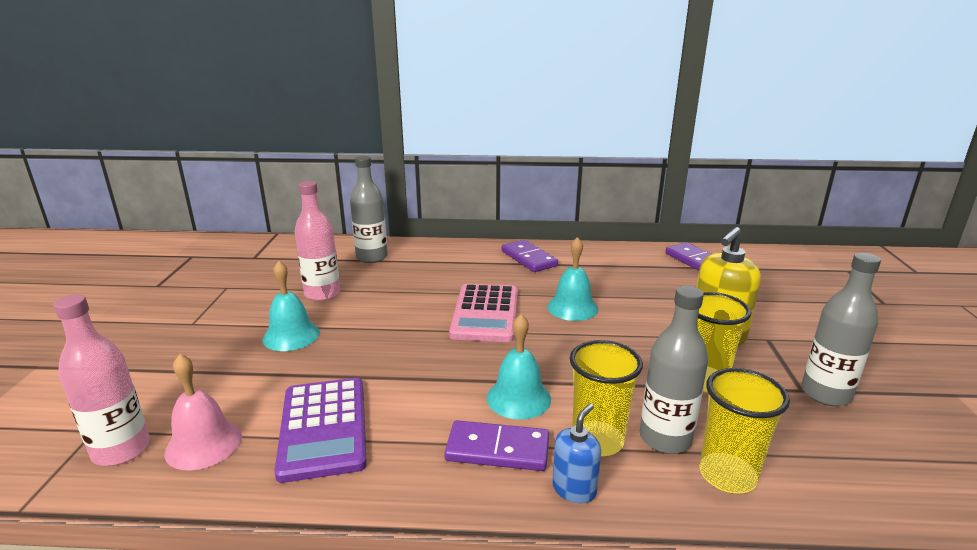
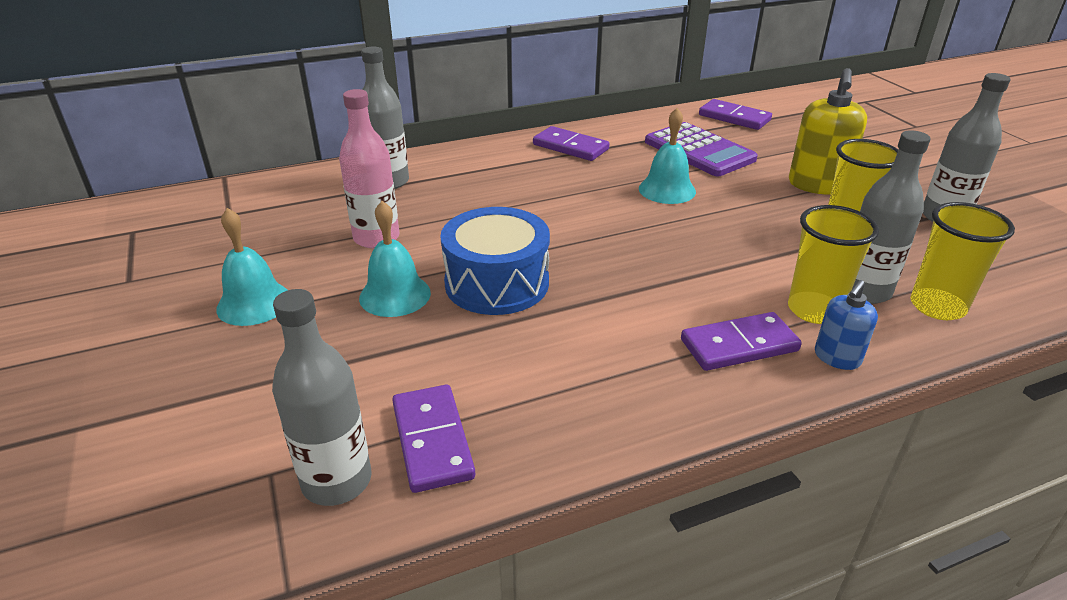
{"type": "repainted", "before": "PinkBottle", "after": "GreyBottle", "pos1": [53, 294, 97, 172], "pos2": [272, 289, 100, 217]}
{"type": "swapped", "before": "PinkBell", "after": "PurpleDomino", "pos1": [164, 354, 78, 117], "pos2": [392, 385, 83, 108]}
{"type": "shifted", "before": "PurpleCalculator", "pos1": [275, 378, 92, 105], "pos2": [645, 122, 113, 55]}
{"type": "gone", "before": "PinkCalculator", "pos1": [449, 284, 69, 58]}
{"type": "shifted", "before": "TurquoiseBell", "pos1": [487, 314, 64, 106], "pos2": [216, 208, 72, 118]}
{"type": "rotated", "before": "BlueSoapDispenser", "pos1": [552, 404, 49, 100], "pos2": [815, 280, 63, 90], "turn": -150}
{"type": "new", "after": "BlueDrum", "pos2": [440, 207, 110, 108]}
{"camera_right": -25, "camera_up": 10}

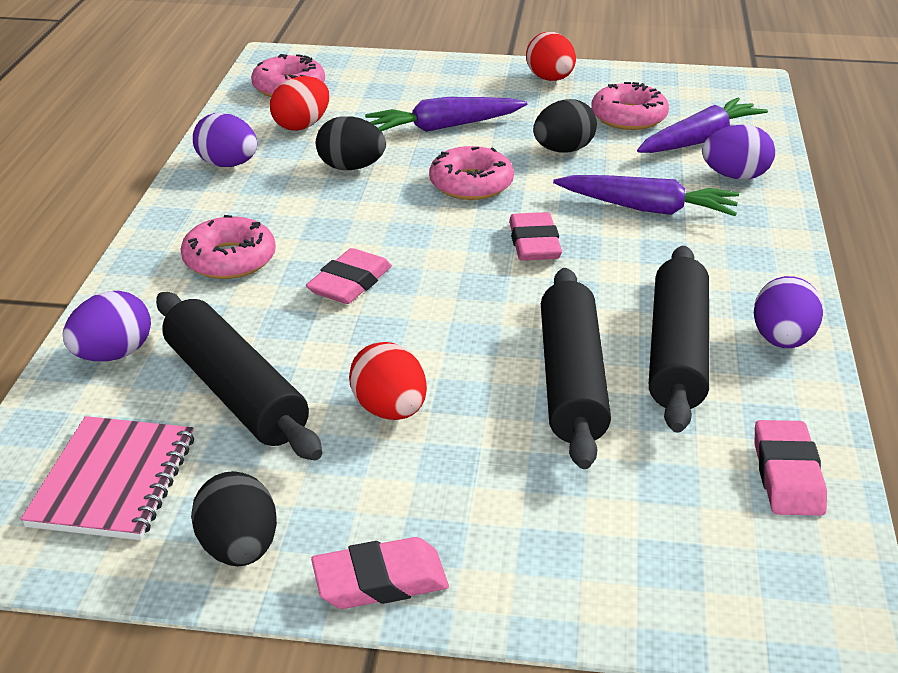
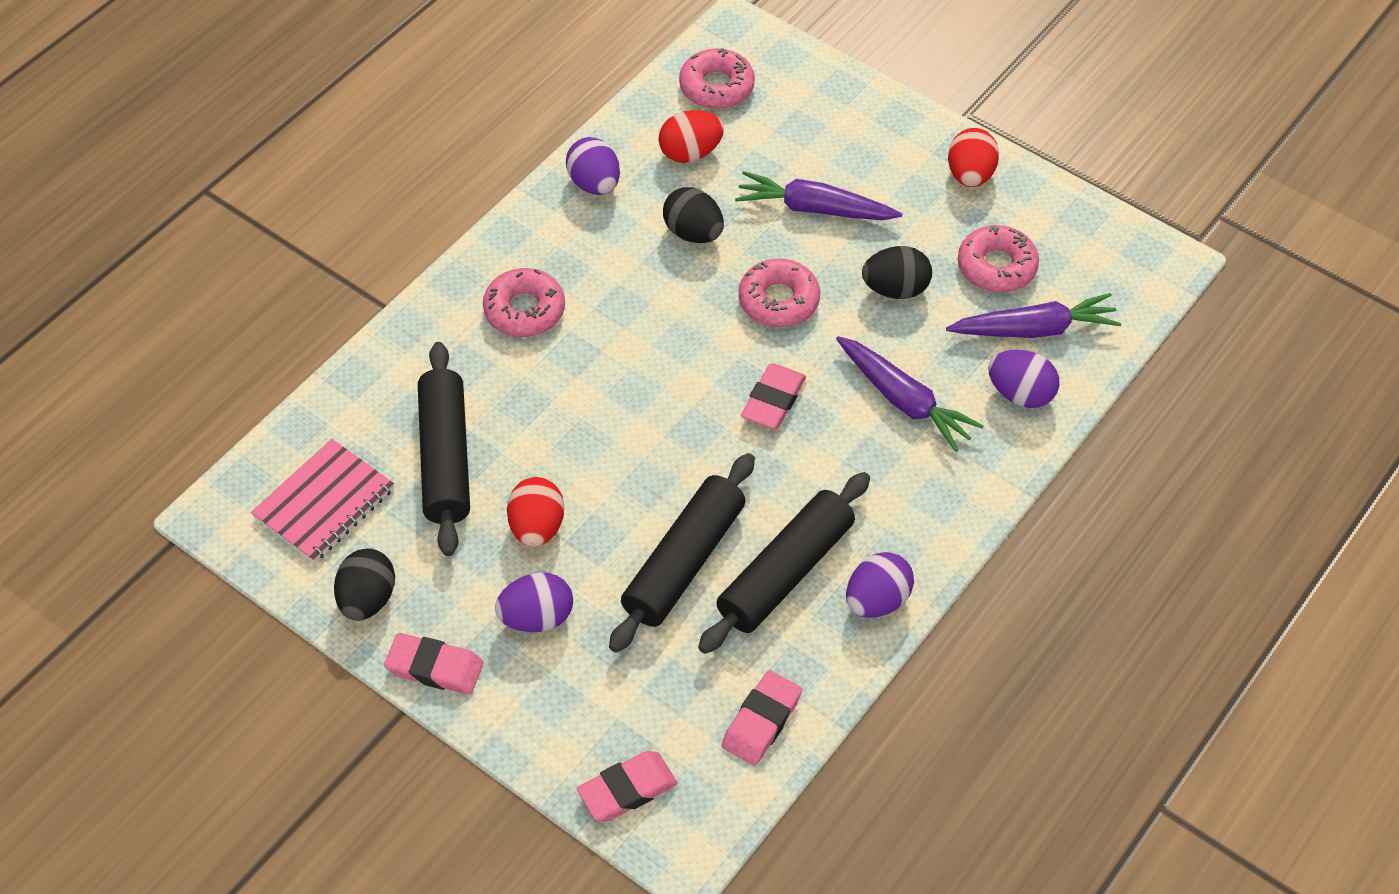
{"type": "shifted", "before": "PurpleEgg", "pos1": [63, 291, 88, 70], "pos2": [495, 573, 78, 59]}
{"type": "shifted", "before": "PinkEraser", "pos1": [306, 248, 86, 56], "pos2": [577, 751, 100, 71]}
{"camera_right": 30, "camera_up": 20}

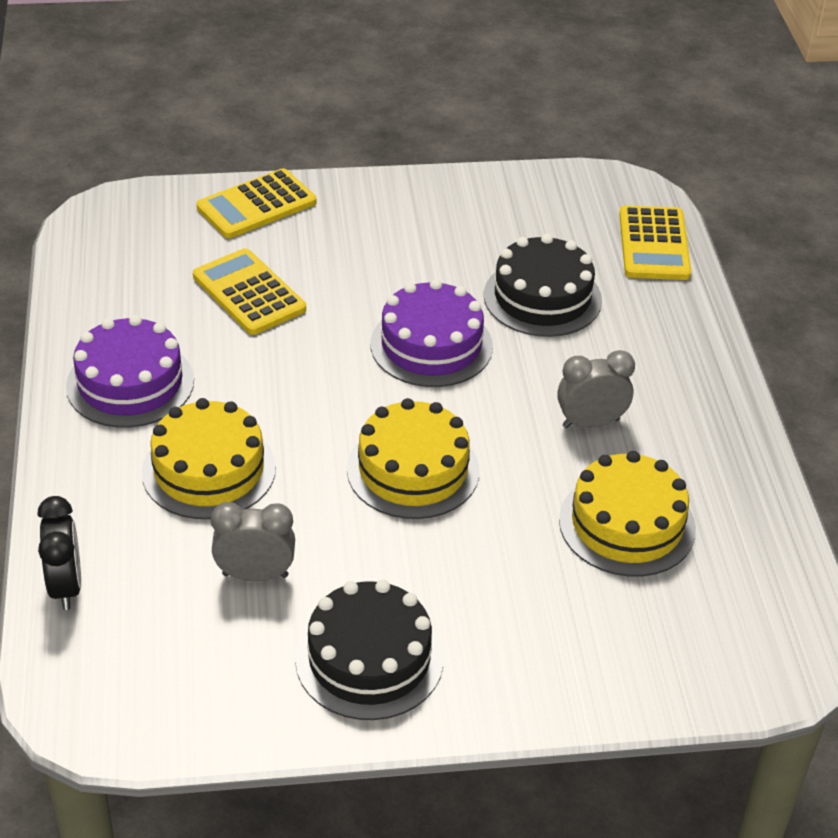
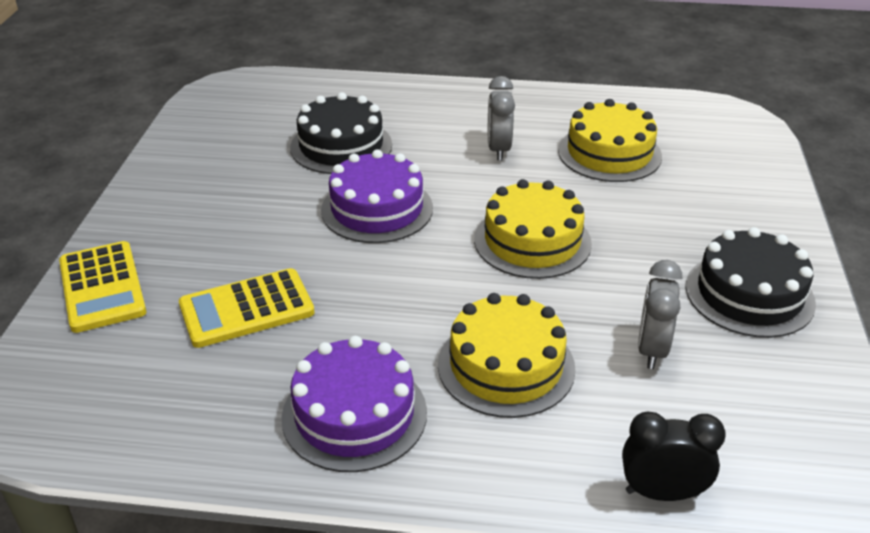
{"type": "gone", "before": "YellowCalculator", "pos1": [619, 205, 72, 75]}
{"camera_right": -75, "camera_up": -5}

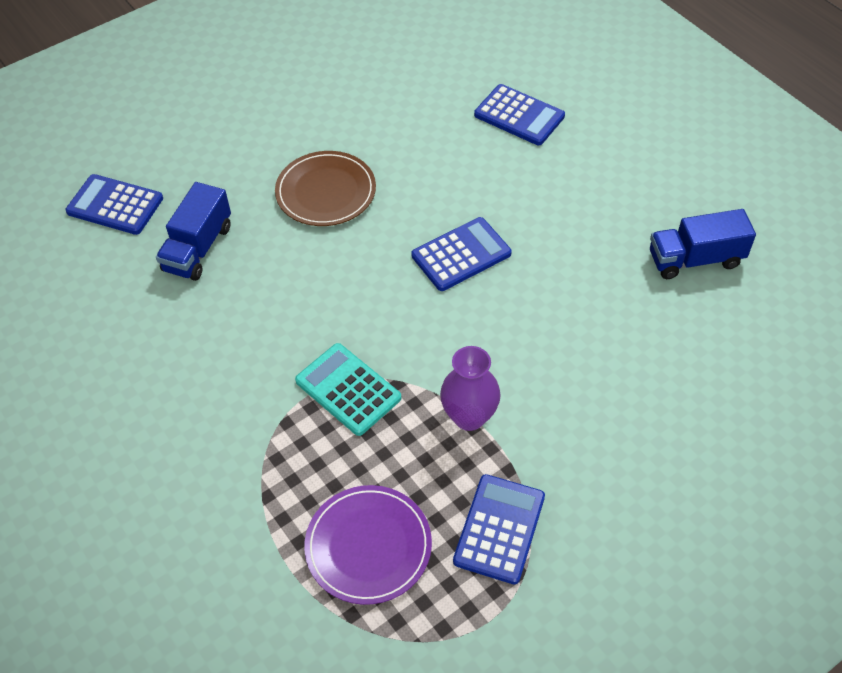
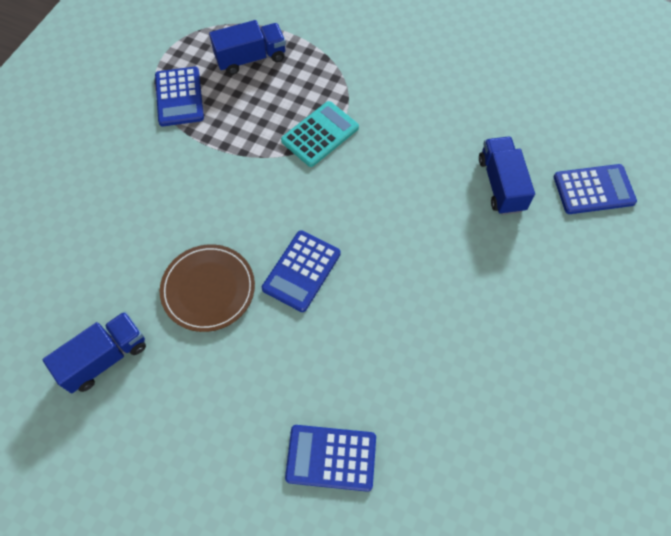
{"type": "shifted", "before": "BrownPlate", "pos1": [275, 151, 101, 75], "pos2": [160, 244, 95, 88]}
{"type": "rotated", "before": "TurquoiseCalculator", "pos1": [295, 343, 106, 93], "pos2": [281, 101, 78, 66], "turn": -60}
{"type": "swapped", "before": "PurplePlate", "after": "BlueTruck", "pos1": [304, 485, 128, 120], "pos2": [209, 20, 77, 55]}
{"type": "gone", "before": "PurpleVase", "pos1": [440, 346, 61, 85]}
{"camera_right": 150, "camera_up": 10}

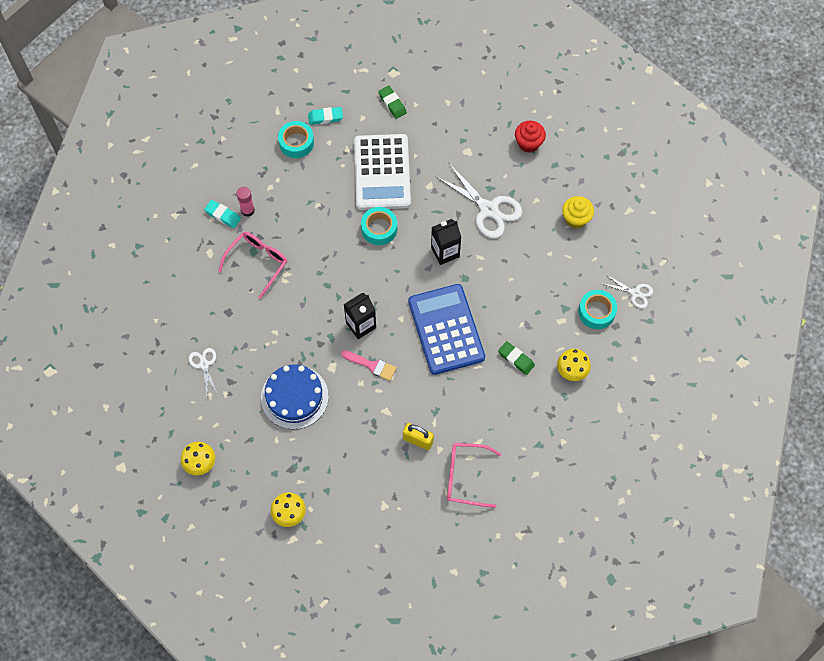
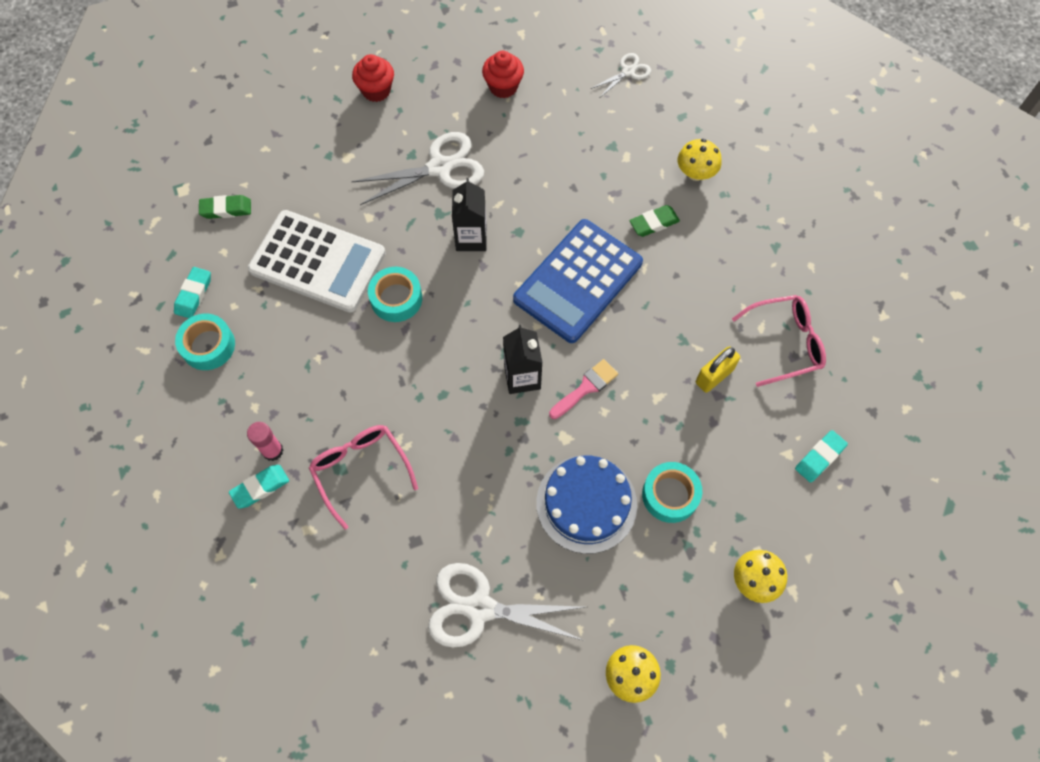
{"type": "scaled", "before": "WhiteScissors", "pos1": [189, 348, 28, 46], "pos2": [428, 563, 157, 84], "scale": 1.89}
{"type": "rotated", "before": "BlueCalculator", "pos1": [408, 284, 77, 91], "pos2": [513, 219, 130, 124], "turn": -60}
{"type": "rotated", "before": "PinkGlasses", "pos1": [447, 443, 54, 65], "pos2": [732, 295, 94, 92], "turn": -135}
{"type": "repainted", "before": "YellowCupcake", "after": "RedCupcake", "pos1": [562, 196, 32, 33], "pos2": [482, 51, 42, 47]}
{"type": "shifted", "before": "TurquoiseTape", "pos1": [578, 290, 39, 39], "pos2": [642, 462, 60, 61]}
{"type": "new", "after": "TurquoiseEraser", "pos2": [795, 430, 53, 53]}
{"camera_right": -65, "camera_up": 0}

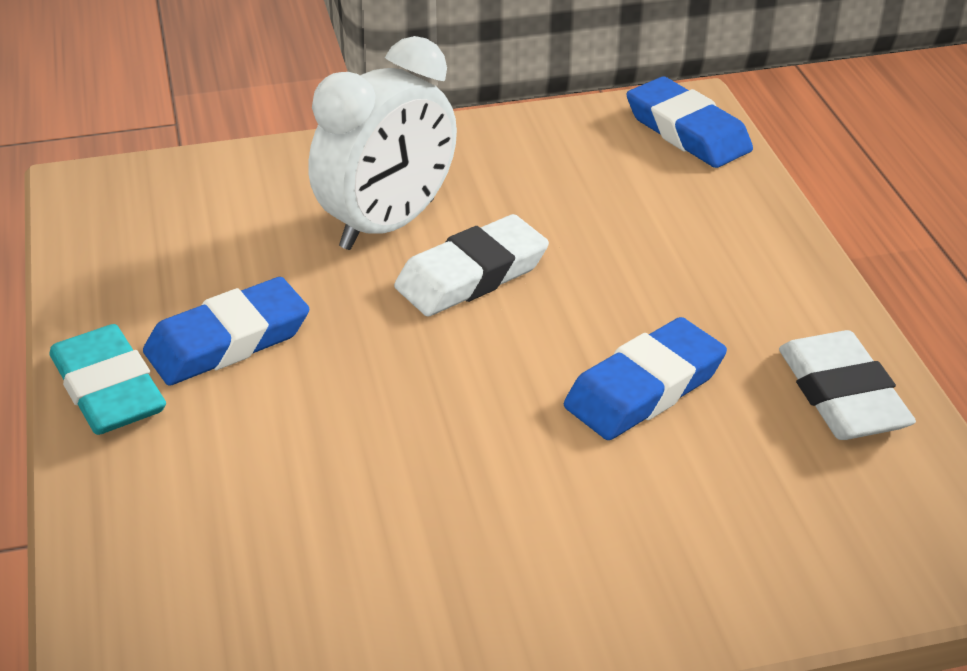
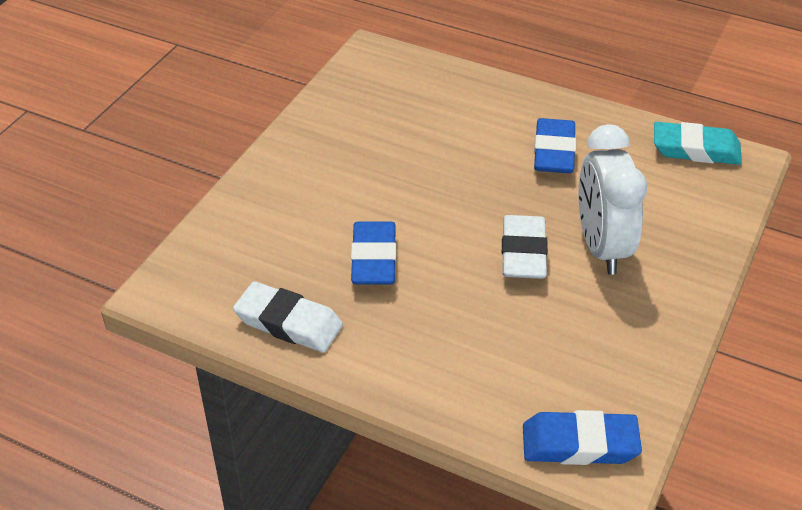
{"type": "shifted", "before": "TurquoiseEraser", "pos1": [50, 324, 116, 111], "pos2": [654, 122, 88, 43]}
{"camera_right": 130, "camera_up": 5}

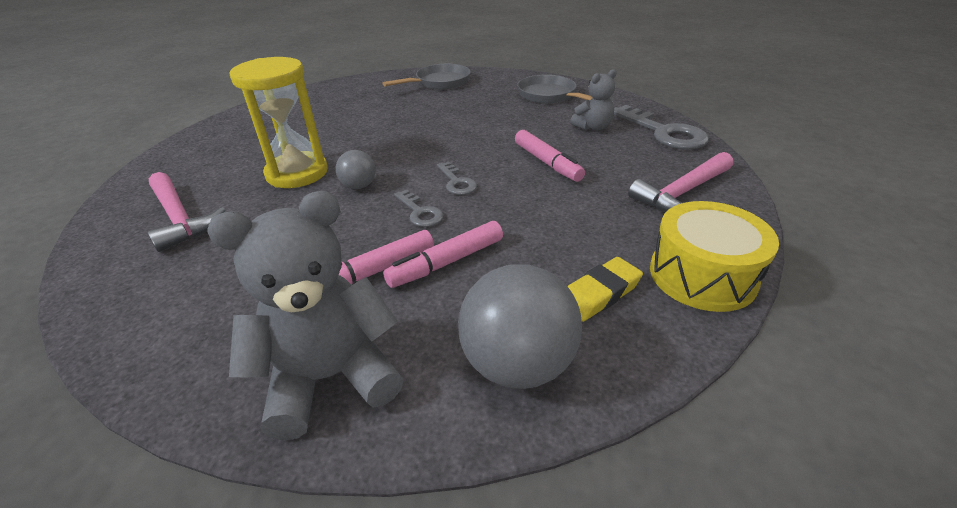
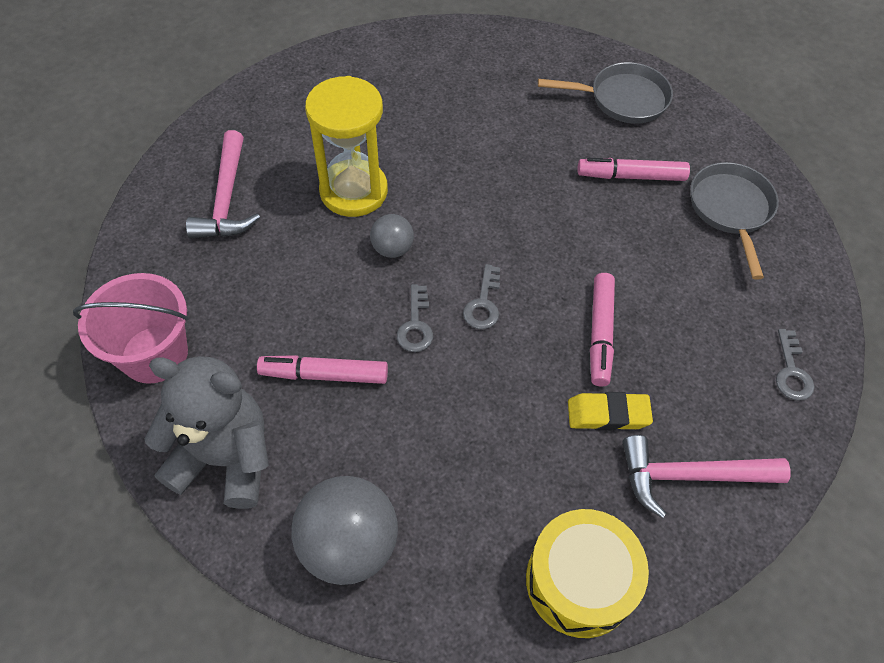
{"type": "shifted", "before": "PinkMarker", "pos1": [383, 221, 120, 67], "pos2": [578, 158, 112, 23]}
{"type": "shifted", "before": "YellowEraser", "pos1": [567, 257, 76, 65], "pos2": [568, 392, 85, 38]}
{"type": "gone", "before": "GreyTeddyBear", "pos1": [570, 69, 47, 61]}
{"type": "scaled", "before": "GreyKey", "pos1": [614, 105, 95, 45], "pos2": [776, 329, 38, 72], "scale": 0.52}
{"type": "new", "after": "PinkBucket", "pos2": [73, 273, 116, 111]}
{"camera_right": 35, "camera_up": 20}

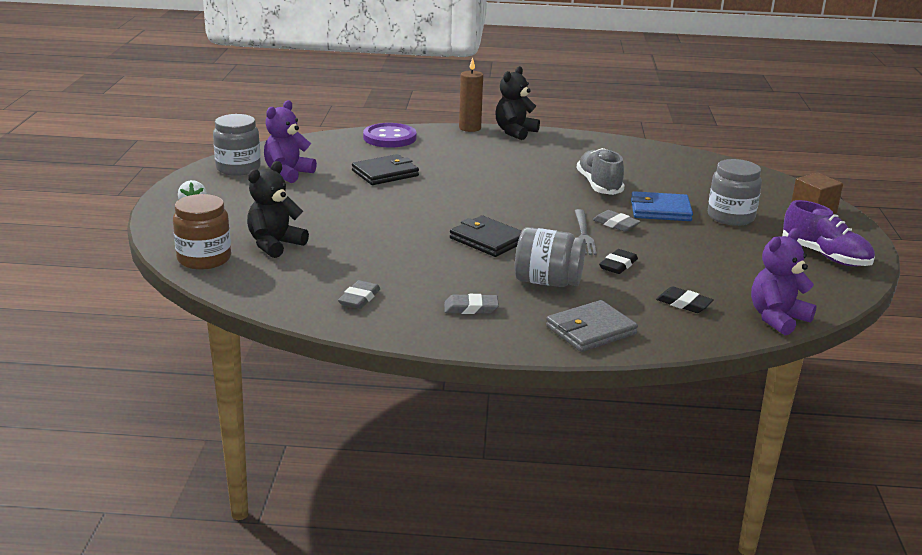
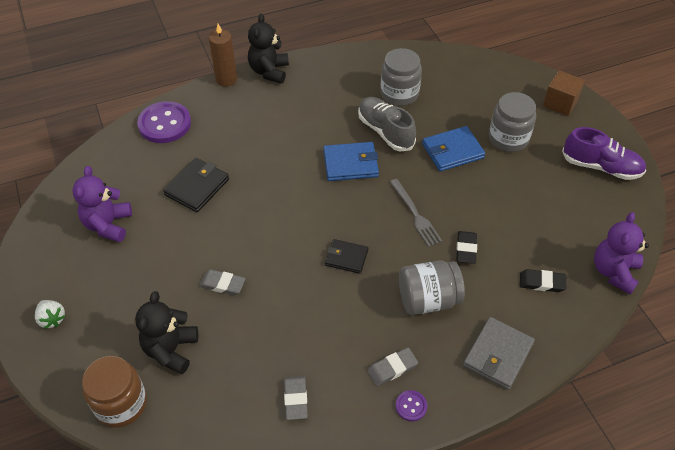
{"type": "shifted", "before": "GreyJar", "pos1": [213, 114, 48, 62], "pos2": [381, 48, 41, 58]}
{"type": "scaled", "before": "BlackWallet", "pos1": [450, 215, 71, 42], "pos2": [325, 239, 43, 35], "scale": 0.66}
{"type": "shifted", "before": "GreyEraser", "pos1": [593, 210, 48, 22], "pos2": [199, 269, 47, 26]}
{"type": "new", "after": "BlueWallet", "pos2": [323, 142, 56, 39]}
{"type": "new", "after": "PurpleButton", "pos2": [396, 390, 31, 31]}
{"camera_right": -25, "camera_up": 25}

